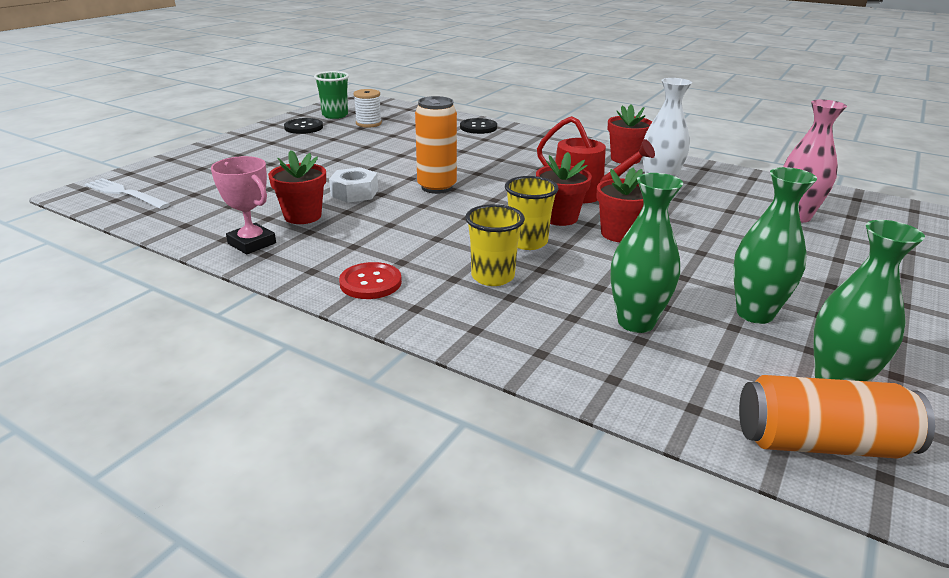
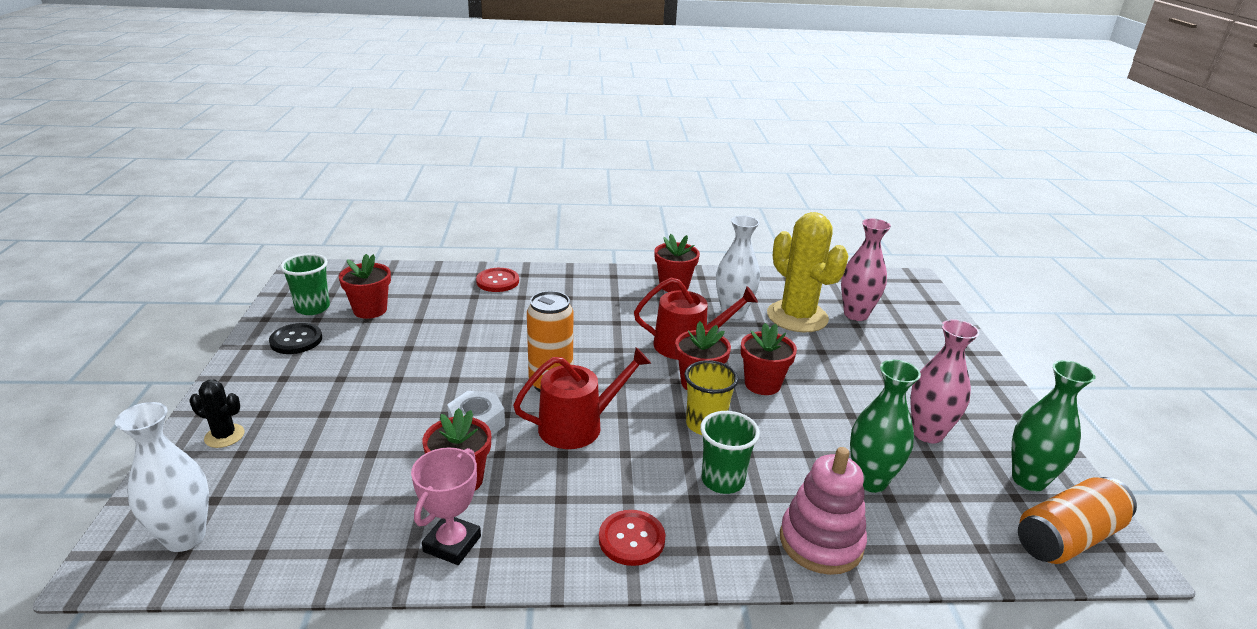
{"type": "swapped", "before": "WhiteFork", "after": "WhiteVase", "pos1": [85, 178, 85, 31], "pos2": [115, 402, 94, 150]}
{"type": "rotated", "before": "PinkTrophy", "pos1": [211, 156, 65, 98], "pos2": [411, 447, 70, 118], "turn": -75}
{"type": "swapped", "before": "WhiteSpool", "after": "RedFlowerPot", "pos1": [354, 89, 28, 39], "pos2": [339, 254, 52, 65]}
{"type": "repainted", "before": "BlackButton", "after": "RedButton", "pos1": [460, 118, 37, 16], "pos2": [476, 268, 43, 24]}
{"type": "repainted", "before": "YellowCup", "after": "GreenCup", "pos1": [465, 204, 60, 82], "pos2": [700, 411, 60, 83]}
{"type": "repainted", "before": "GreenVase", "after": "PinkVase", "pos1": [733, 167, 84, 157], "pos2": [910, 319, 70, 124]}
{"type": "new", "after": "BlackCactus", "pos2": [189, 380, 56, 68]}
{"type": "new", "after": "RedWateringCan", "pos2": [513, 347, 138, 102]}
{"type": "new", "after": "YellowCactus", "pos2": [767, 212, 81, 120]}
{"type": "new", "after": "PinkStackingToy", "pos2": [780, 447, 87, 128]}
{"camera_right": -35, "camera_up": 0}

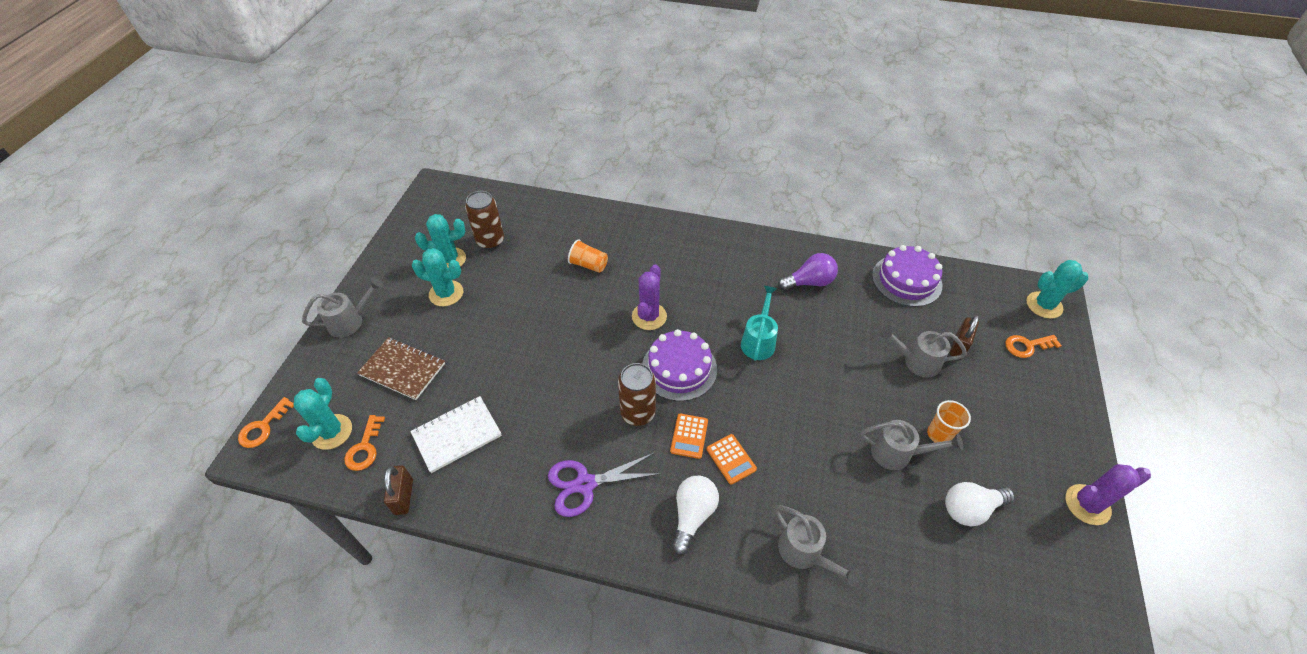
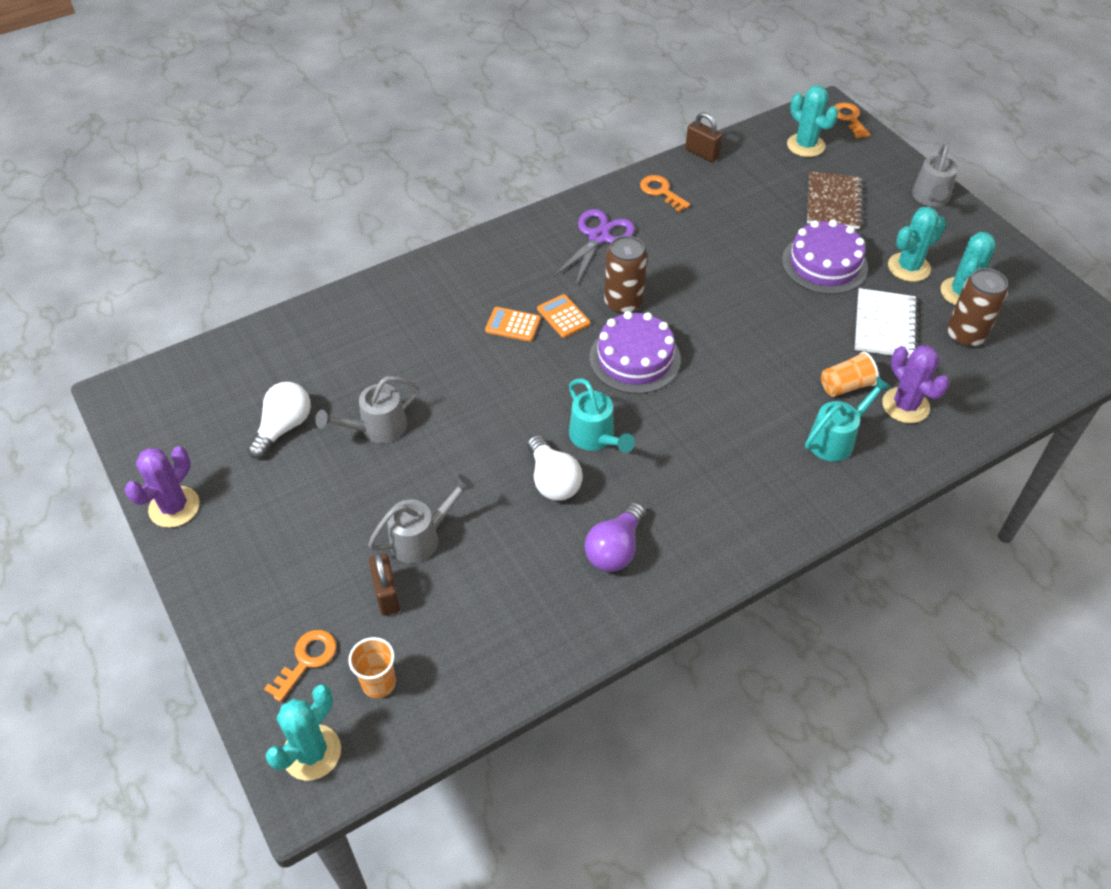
{"type": "shifted", "before": "OrangeKey", "pos1": [344, 415, 41, 56], "pos2": [640, 175, 50, 37]}
{"type": "rotated", "before": "BrownNotebook", "pos1": [357, 337, 88, 63], "pos2": [807, 171, 56, 58], "turn": -60}
{"type": "shifted", "before": "WhiteNotebook", "pos1": [410, 396, 92, 77], "pos2": [855, 288, 63, 70]}
{"type": "shifted", "before": "PurpleCactus", "pos1": [632, 265, 35, 65], "pos2": [882, 345, 67, 78]}
{"type": "shifted", "before": "WhiteLightBulb", "pos1": [672, 476, 47, 79], "pos2": [527, 435, 56, 66]}
{"type": "gone", "before": "GreyWateringCan", "pos1": [774, 505, 88, 82]}
{"type": "shifted", "before": "PurpleCake", "pos1": [872, 245, 70, 62], "pos2": [782, 220, 86, 74]}
{"type": "shifted", "before": "OrangeCup", "pos1": [927, 400, 44, 43], "pos2": [348, 637, 48, 61]}
{"type": "new", "after": "TurquoiseWateringCan", "pos2": [805, 376, 87, 86]}
{"camera_right": 135, "camera_up": 0}

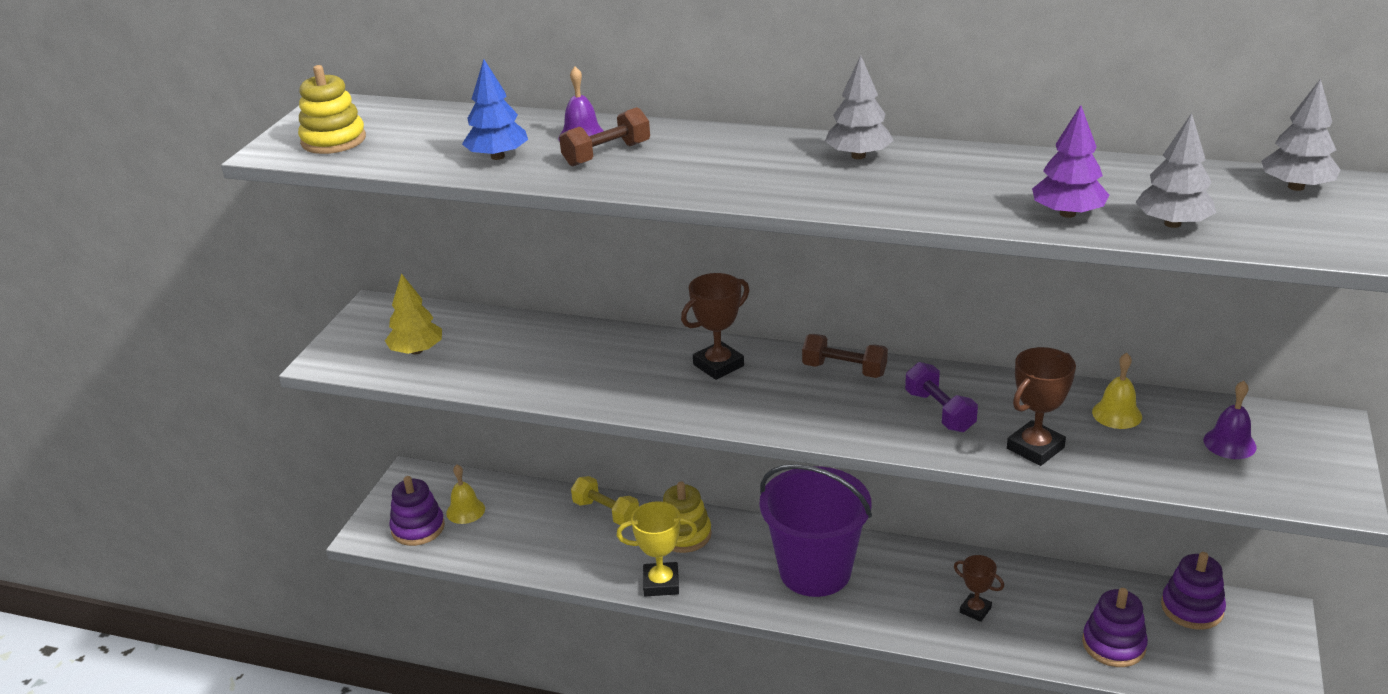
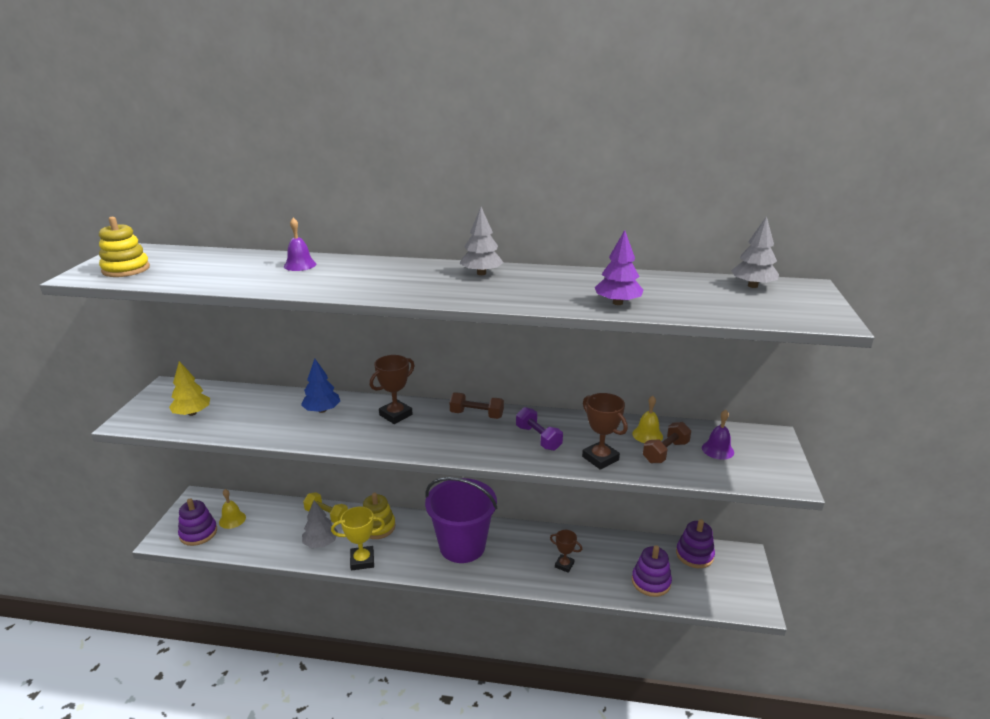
{"type": "shifted", "before": "BlueTree", "pos1": [462, 59, 66, 101], "pos2": [301, 359, 39, 54]}
{"type": "shifted", "before": "BrownDumbbell", "pos1": [559, 107, 91, 59], "pos2": [643, 422, 48, 41]}
{"type": "rotated", "before": "BrownTrophy", "pos1": [1007, 347, 69, 119], "pos2": [582, 393, 46, 77], "turn": -75}
{"type": "shifted", "before": "GreyTree", "pos1": [1135, 113, 81, 115], "pos2": [302, 500, 36, 48]}
{"camera_right": -10, "camera_up": -5}

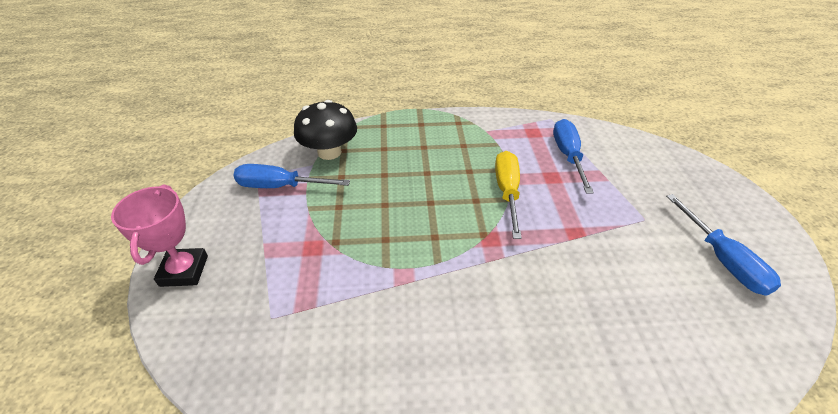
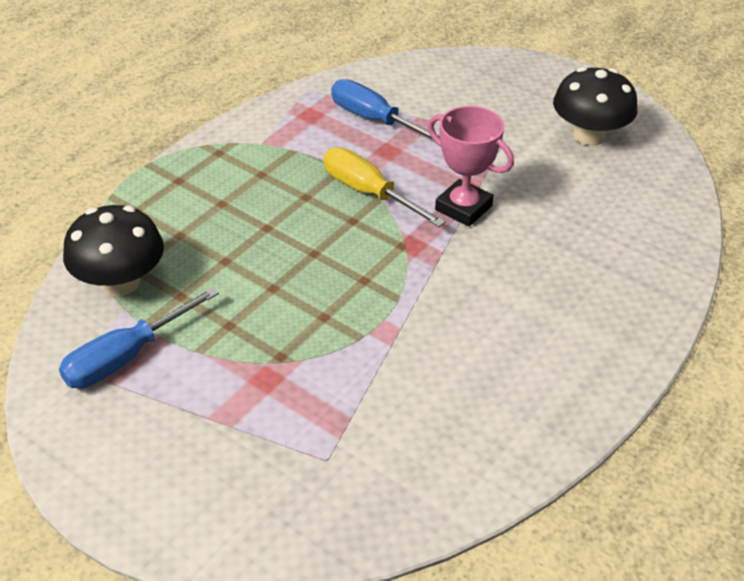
{"type": "shifted", "before": "PinkTrophy", "pos1": [111, 185, 97, 102], "pos2": [428, 106, 86, 121]}
{"type": "swapped", "before": "BlueScrewdriver", "after": "BlackMushroom", "pos1": [666, 194, 115, 102], "pos2": [553, 67, 84, 79]}
{"camera_right": -50, "camera_up": 0}

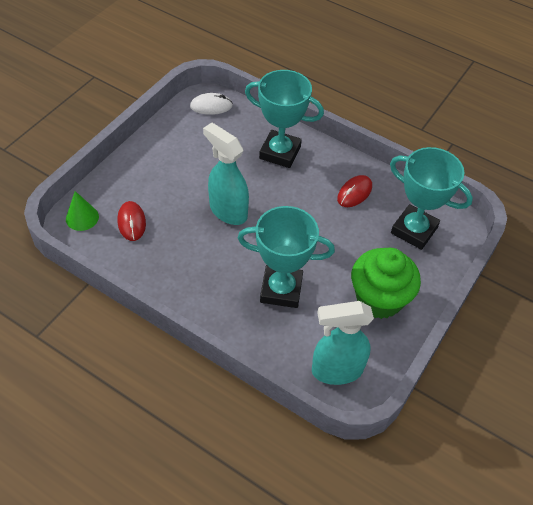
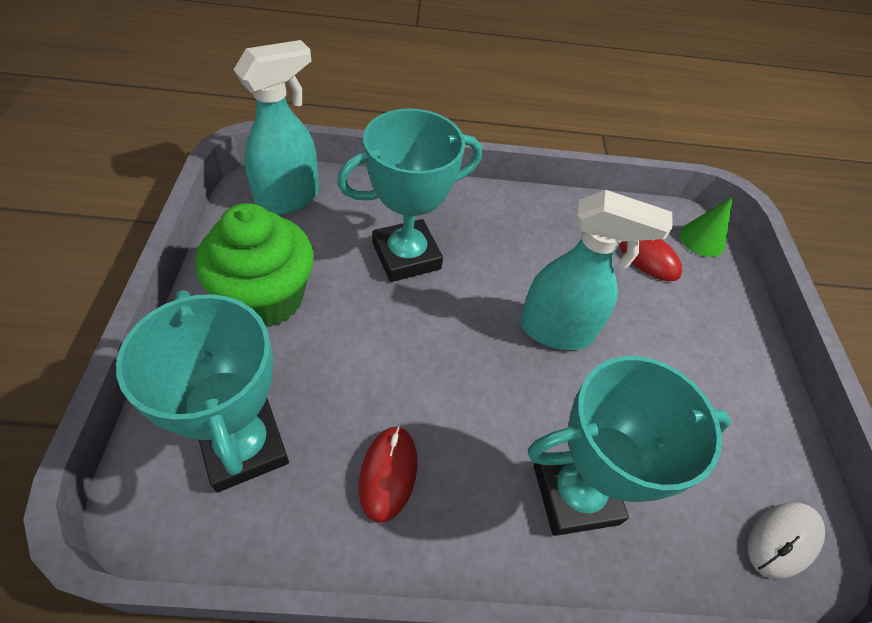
{"type": "rotated", "before": "TurquoiseTrophy", "pos1": [390, 147, 83, 103], "pos2": [116, 290, 173, 202], "turn": 60}
{"camera_right": 145, "camera_up": 0}

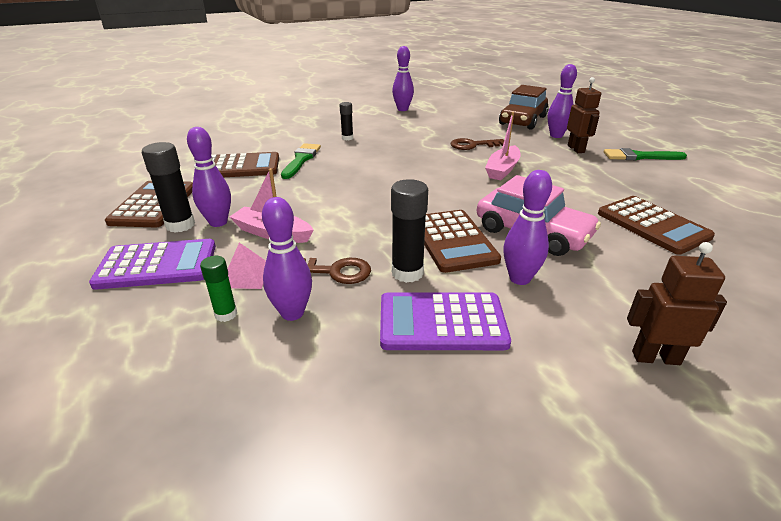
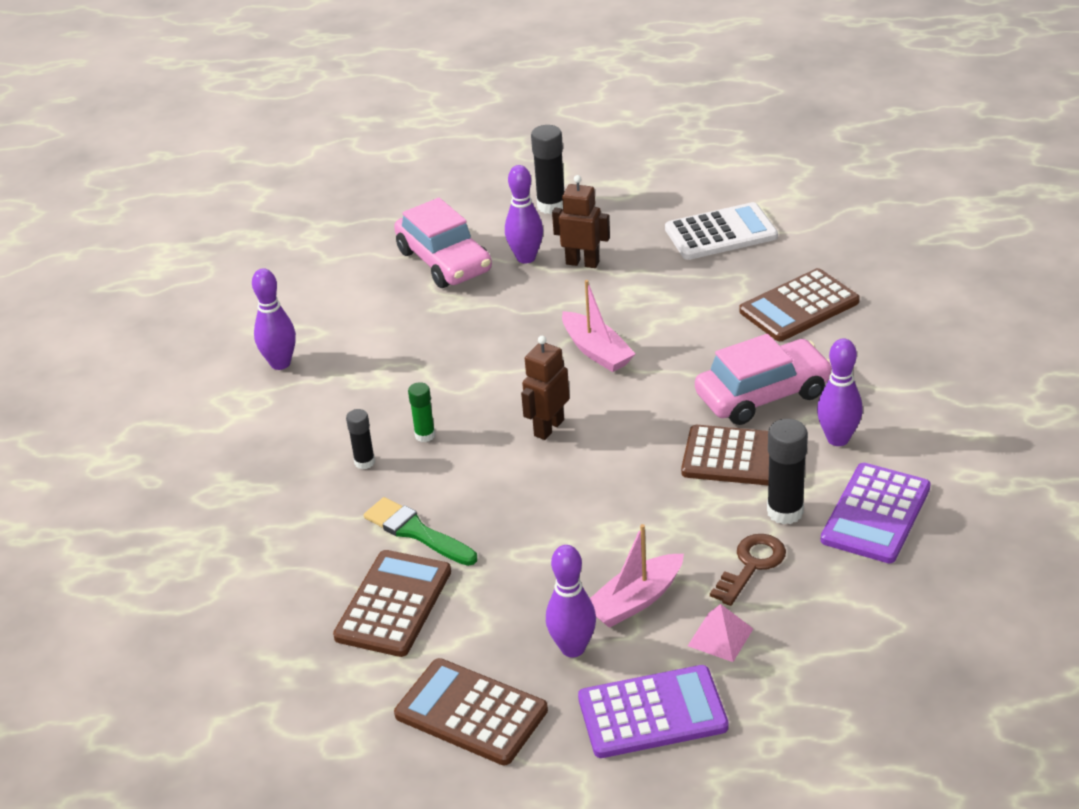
{"type": "rotated", "before": "PurpleCalculator", "pos1": [89, 239, 127, 51], "pos2": [578, 665, 151, 93], "turn": 60}
{"type": "shifted", "before": "BlackGlueStick", "pos1": [142, 142, 53, 91], "pos2": [531, 125, 33, 89]}
{"type": "shifted", "before": "GreenGlueStick", "pos1": [200, 256, 37, 66], "pos2": [408, 382, 27, 60]}
{"type": "gone", "before": "PurpleBowlingPin", "pos1": [262, 197, 50, 124]}
{"type": "gone", "before": "BrownKey", "pos1": [450, 138, 54, 12]}
{"type": "repainted", "before": "BrownCar", "after": "PinkCar", "pos1": [499, 85, 50, 45], "pos2": [394, 198, 98, 90]}
{"type": "rotated", "before": "BrownCalculator", "pos1": [598, 196, 117, 59], "pos2": [739, 268, 121, 73], "turn": 150}
{"type": "gone", "before": "GreenBrush", "pos1": [604, 148, 83, 13]}
{"type": "shifted", "before": "BrownRobot", "pos1": [627, 242, 100, 123], "pos2": [521, 336, 49, 104]}
{"type": "new", "after": "WhiteCalculator", "pos2": [665, 202, 113, 58]}
{"camera_right": -60, "camera_up": 5}

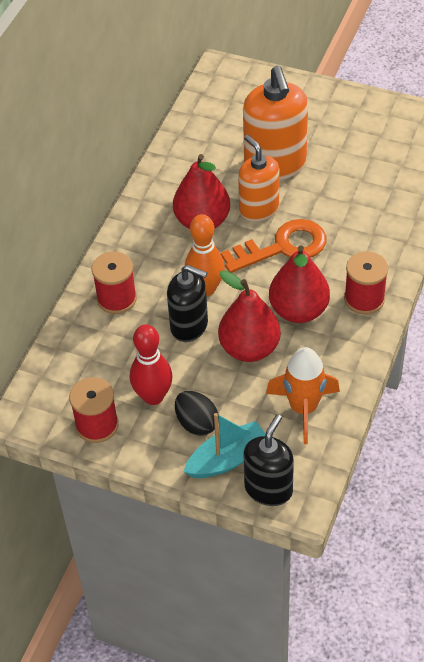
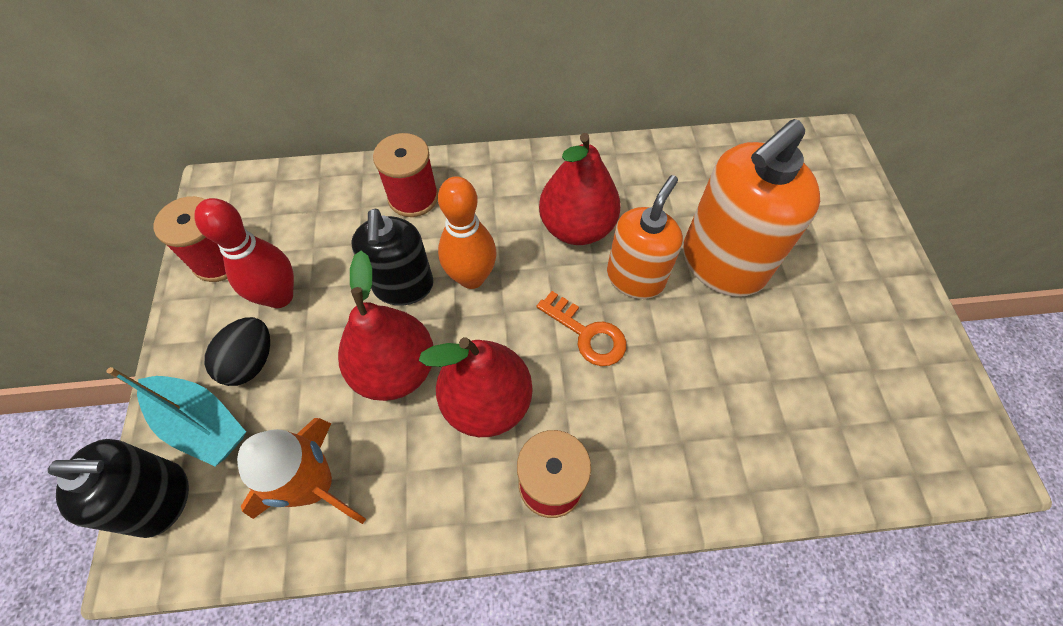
{"type": "scaled", "before": "OrangeKey", "pos1": [221, 219, 105, 54], "pos2": [537, 291, 89, 75], "scale": 0.63}
{"camera_right": 60, "camera_up": 10}

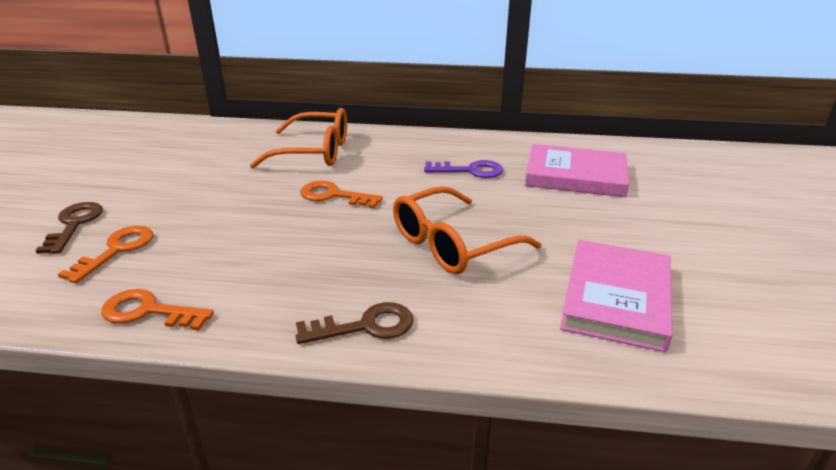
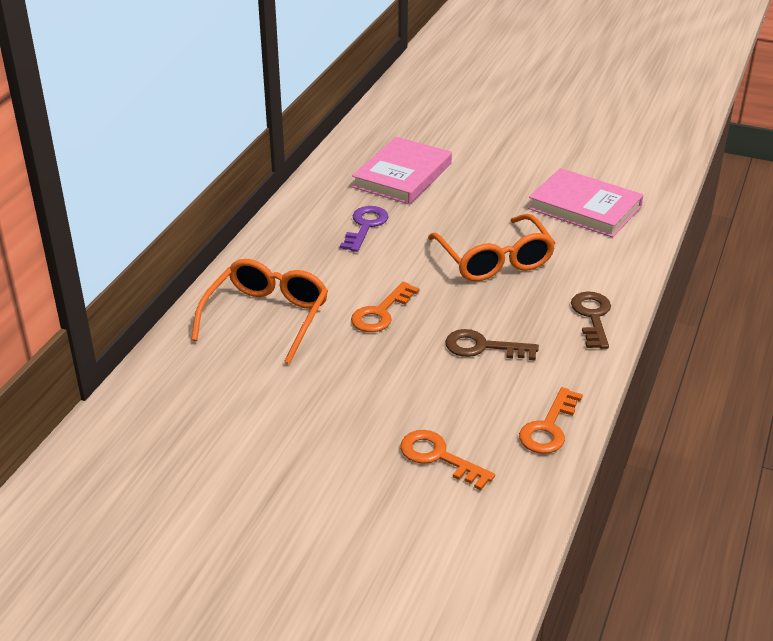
{"type": "shifted", "before": "BrownKey", "pos1": [35, 202, 68, 52], "pos2": [445, 329, 94, 32]}
{"camera_right": -75, "camera_up": 5}

